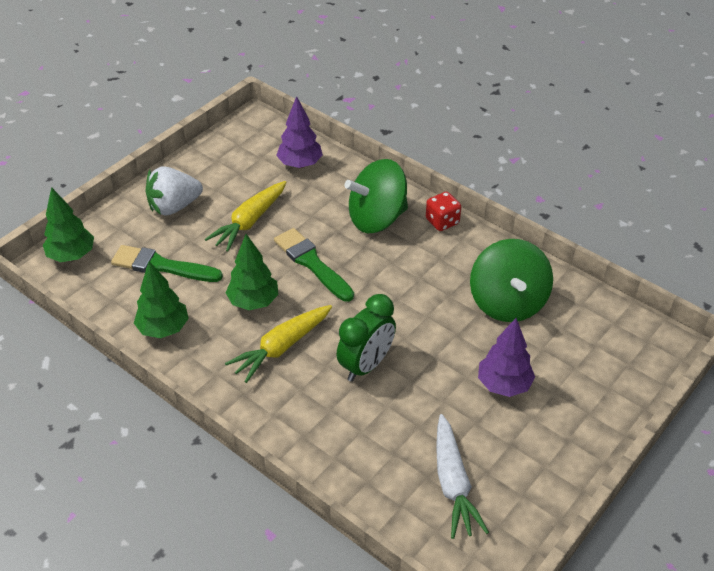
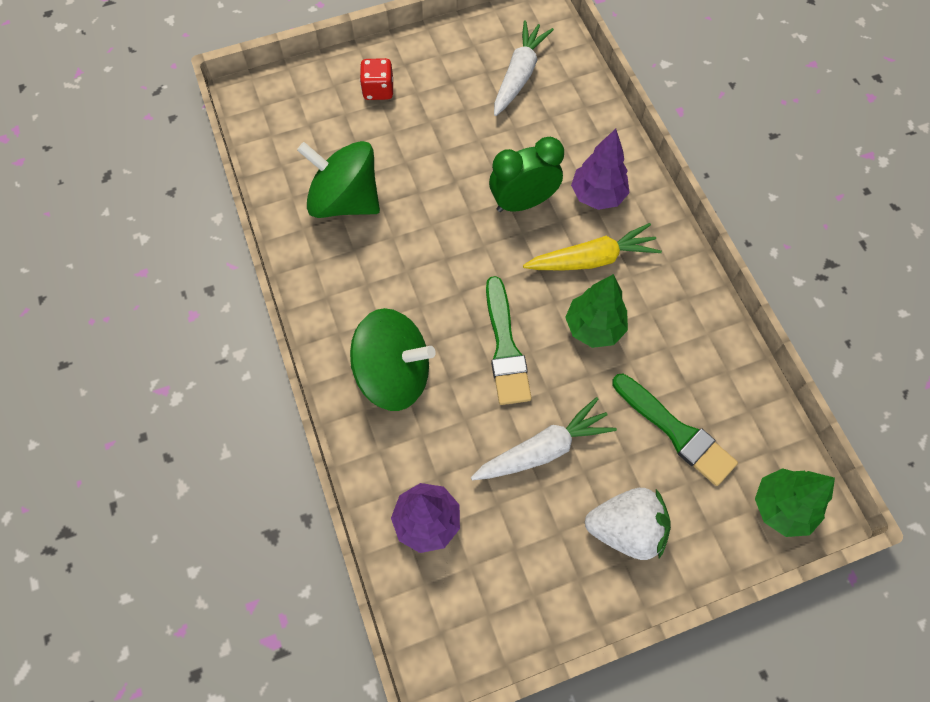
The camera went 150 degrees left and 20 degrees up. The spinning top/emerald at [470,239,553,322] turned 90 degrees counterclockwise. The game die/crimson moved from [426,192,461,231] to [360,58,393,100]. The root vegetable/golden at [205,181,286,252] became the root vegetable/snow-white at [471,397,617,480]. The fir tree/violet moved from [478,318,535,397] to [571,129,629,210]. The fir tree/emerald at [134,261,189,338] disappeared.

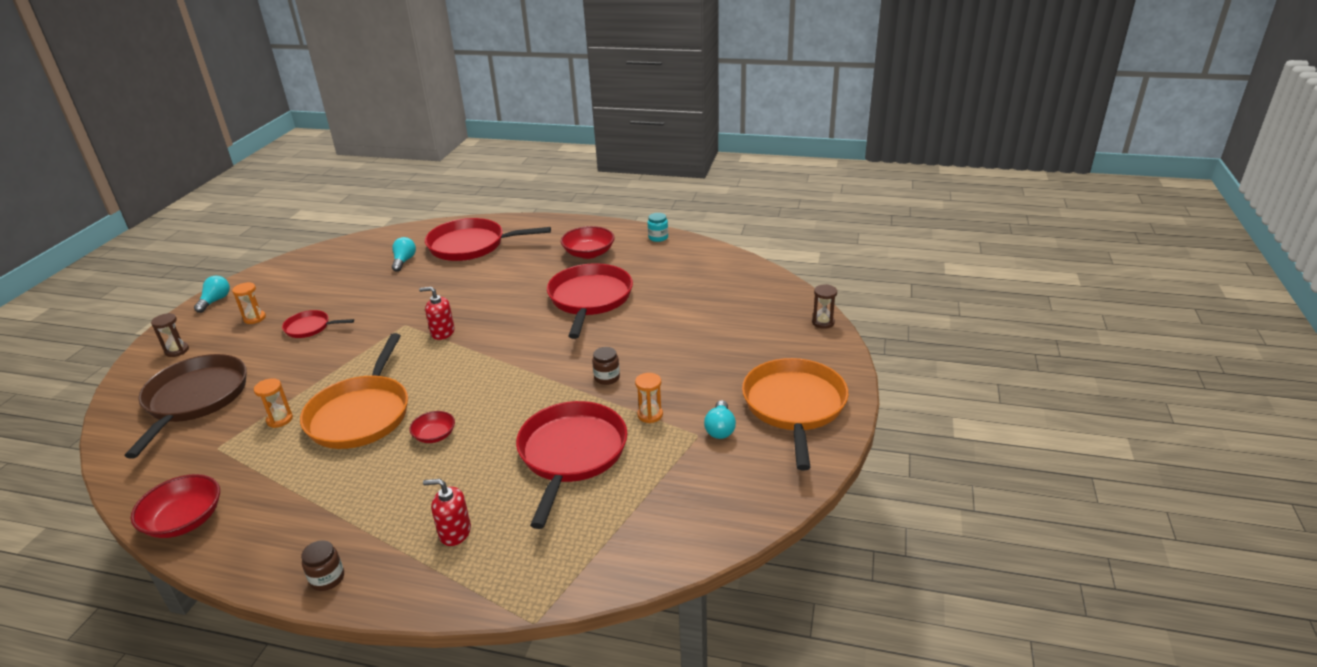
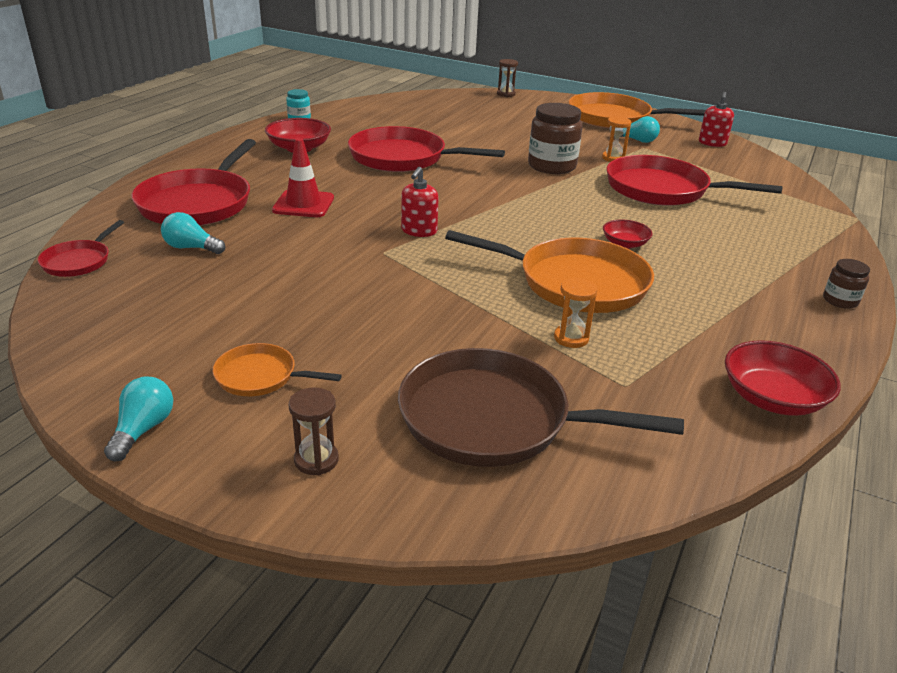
The camera went 80 degrees left and 0 degrees up. The frying pan/crimson moved from [282,310,354,338] to [38,220,124,277]. The bulb/teal at [194,276,230,313] turned 75 degrees clockwise. The sandglass/orange-coloured at [232,282,266,324] was replaced by the frying pan/orange-coloured at [213,343,342,396]. The safety cone/crimson at [272,138,334,217] appeared. The jar/russet at [592,347,620,385] changed to 1.94 times the size. The soap pump/crimson moved from [423,479,471,546] to [699,92,734,147].

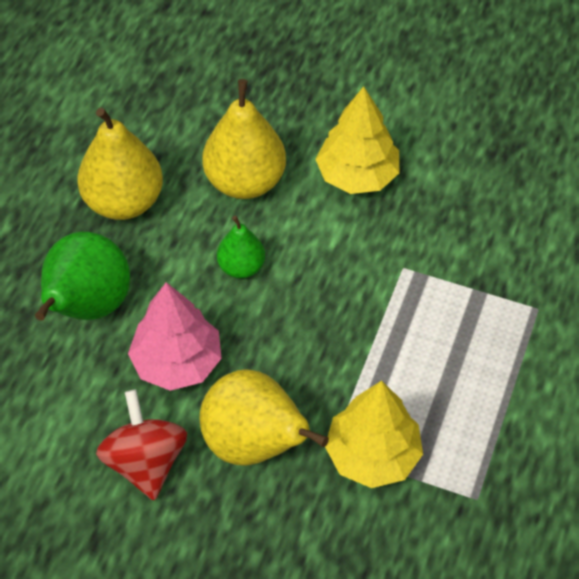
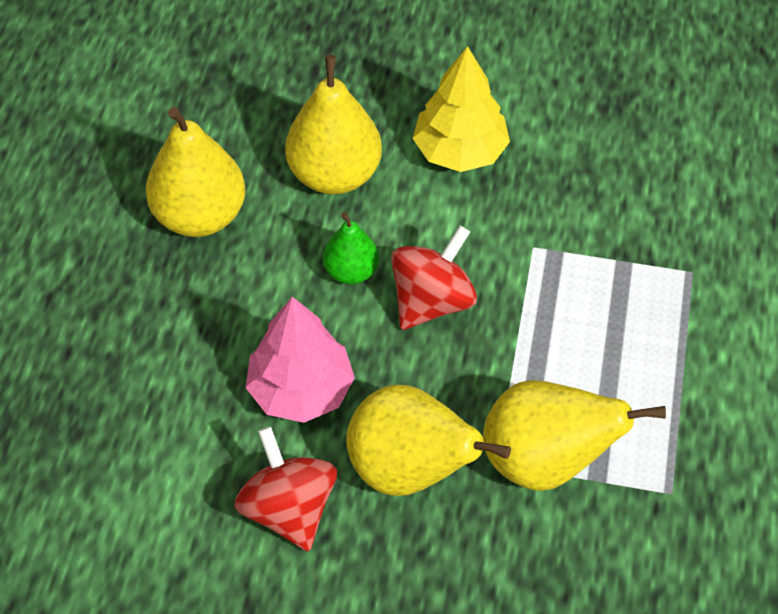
The camera went 10 degrees left and 0 degrees up. The spinning top/crimson at [391,225,477,330] appeared. The fir tree/golden at [325,381,423,488] was replaced by the pear/golden at [483,380,666,491]. The pear/emerald at [35,231,130,321] disappeared.

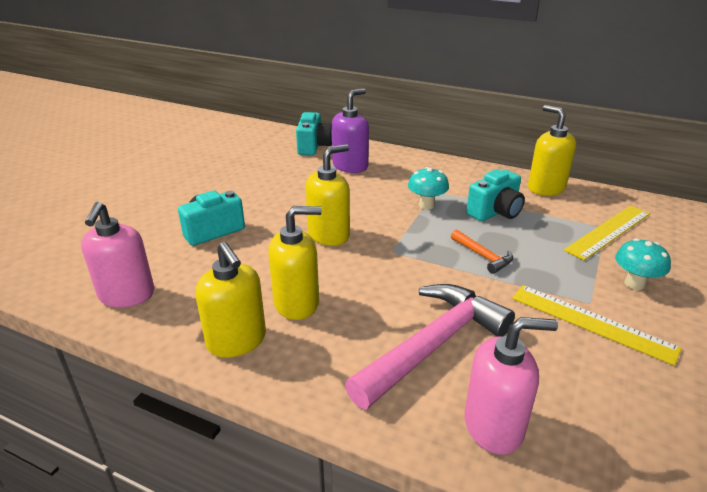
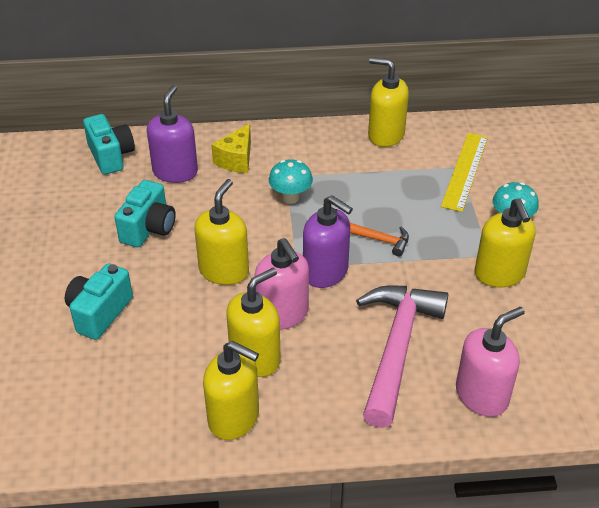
The camera went 30 degrees left and 10 degrees up. The camera/teal moved from [466,169,525,221] to [114,180,176,247]. The piece of cheese/golden at [211,123,251,173] appeared. The soap pump/rosy moved from [81,202,154,308] to [254,238,309,330]. The soap pump/violet at [303,195,353,288] appeared. The straightedge/golden at [512,285,682,366] was replaced by the soap pump/golden at [475,198,536,287].

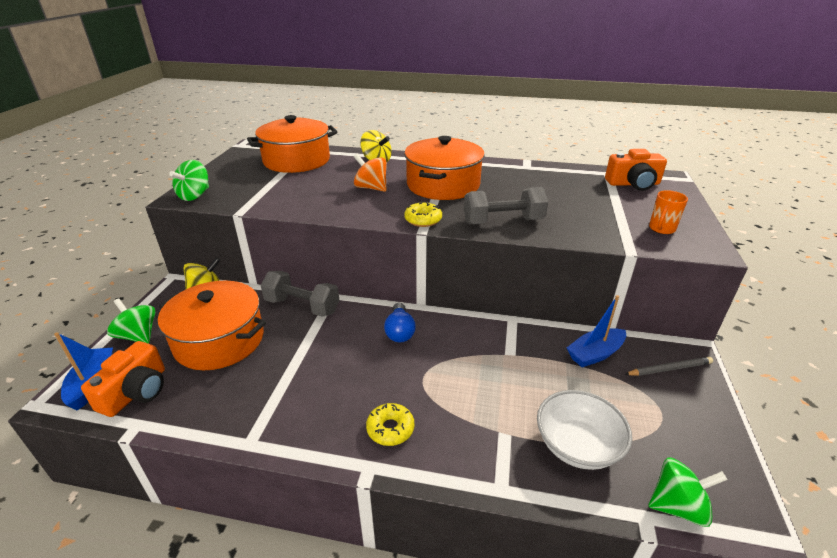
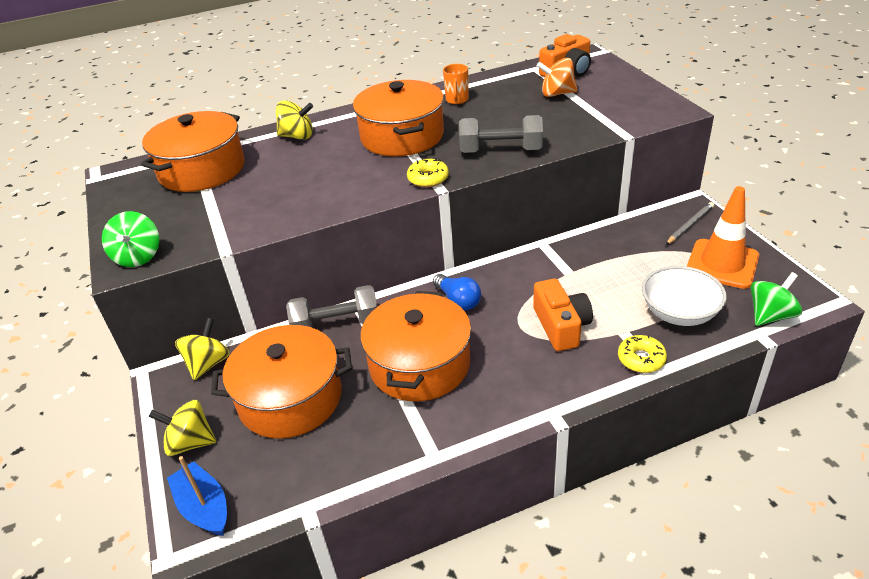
The camera went 30 degrees left and 5 degrees up. The spinning top/emerald at [107,298,155,344] became the spinning top/golden at [148,400,216,456]. The stockpot/orange-coloured at [360,291,471,401] appeared. The coffee mug/orange-coloured moved from [649,190,688,234] to [443,64,469,104]. The hand weight/gray at [464,187,548,225] turned 45 degrees clockwise. The camera/orange-coloured moved from [81,341,165,417] to [533,279,593,351]. The spinning top/orange-coloured moved from [354,154,387,192] to [537,58,578,97]. The donut/golden moved from [366,403,415,446] to [618,335,667,373]. The safety cone/orange-coloured at [686,186,759,289] appeared. The boat/cobalt at [567,295,626,367] disappeared.

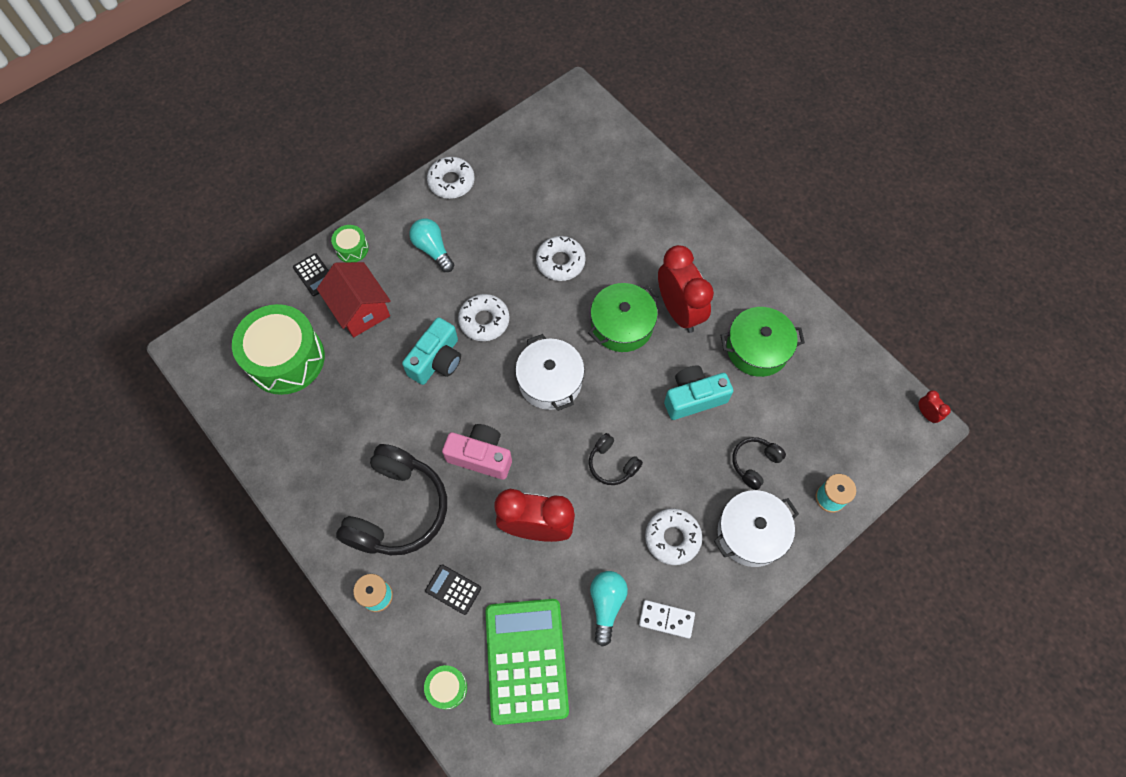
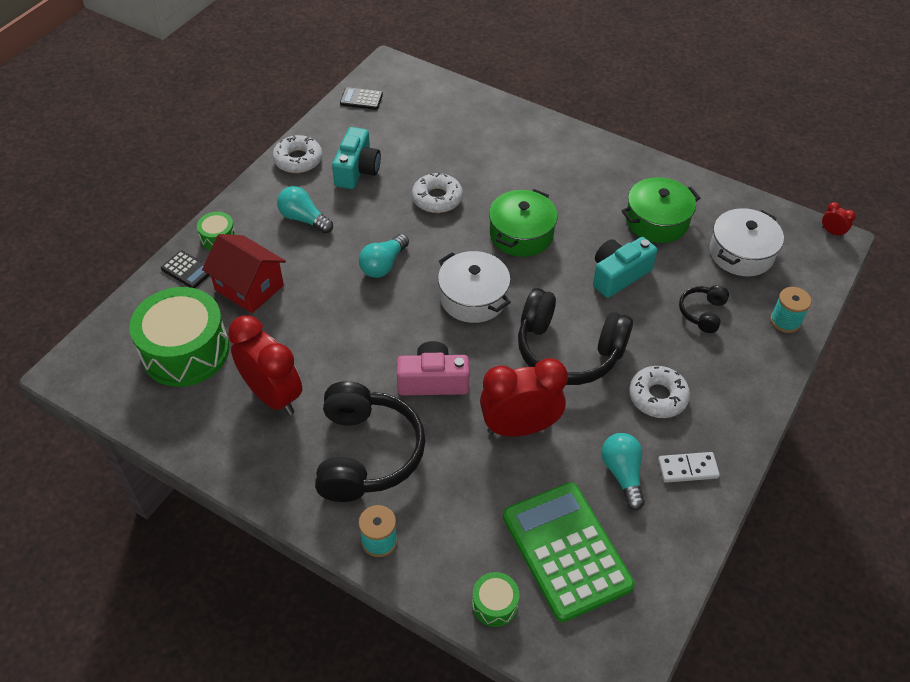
The camera went 20 degrees left and 15 degrees down. The alarm clock/crimson moved from [658,245,714,333] to [228,316,302,415]. The camera/teal moved from [402,317,461,385] to [332,127,381,189]. The adding machine/black moved from [425,564,481,615] to [340,87,383,110]. The donut/snow-white at [458,294,509,341] was replaced by the bulb/teal at [359,234,409,278]. The over-ear headphones/black at [589,433,643,485] changed to 2.08 times the size. The stockpot/snow-white moved from [714,490,799,567] to [710,208,784,277].

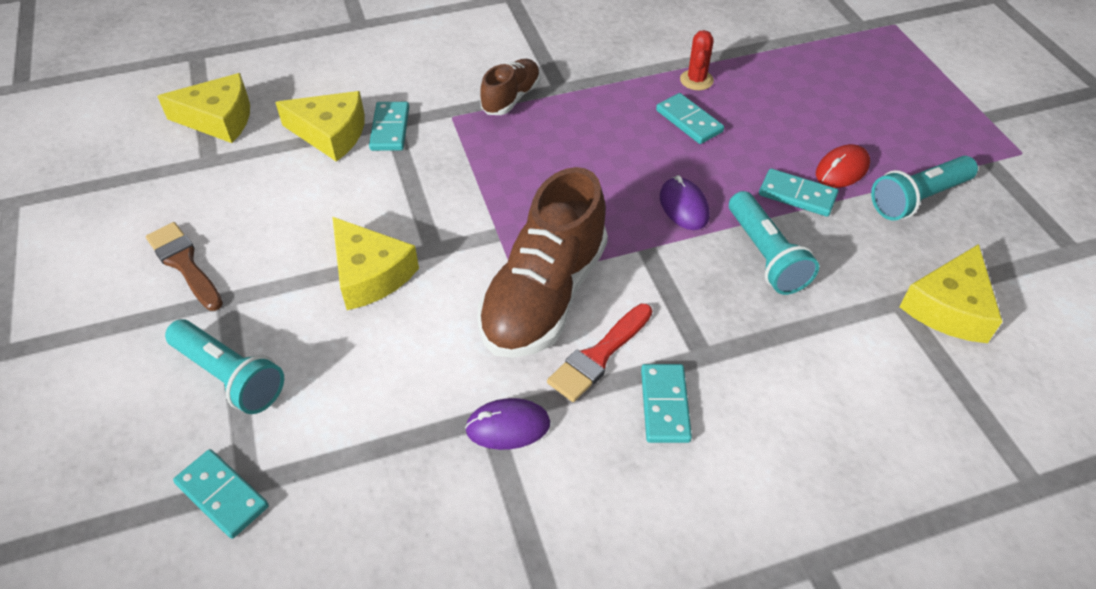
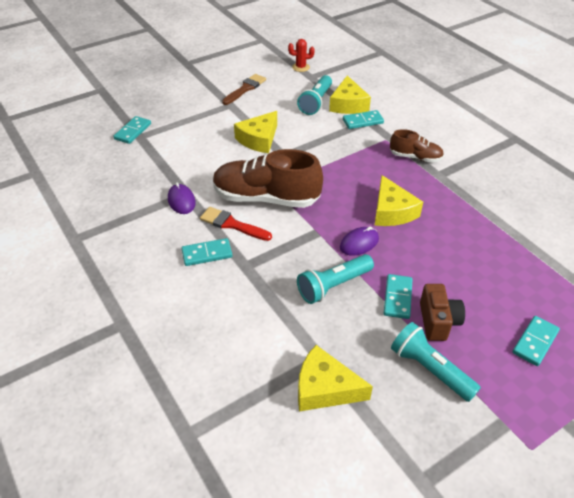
The camera went 75 degrees right and 5 degrees down. The prickly plant/crimson moved from [680,30,714,90] to [288,39,315,72]. The pocket torch/teal moved from [165,319,284,414] to [297,75,332,115]. The piece of cheese/golden moved from [157,73,250,143] to [375,175,423,226]. The computer mouse/crimson at [816,144,870,188] was replaced by the camera/russet at [420,284,465,341]. The domino/teal moved from [656,93,724,144] to [513,316,560,366].

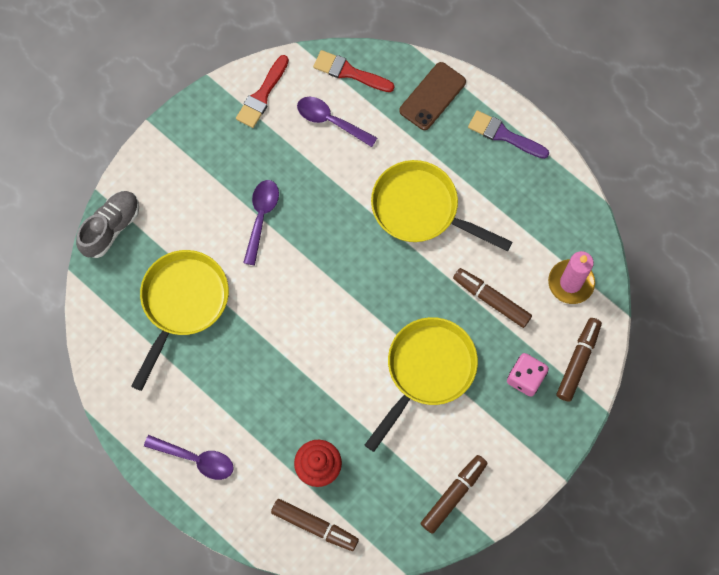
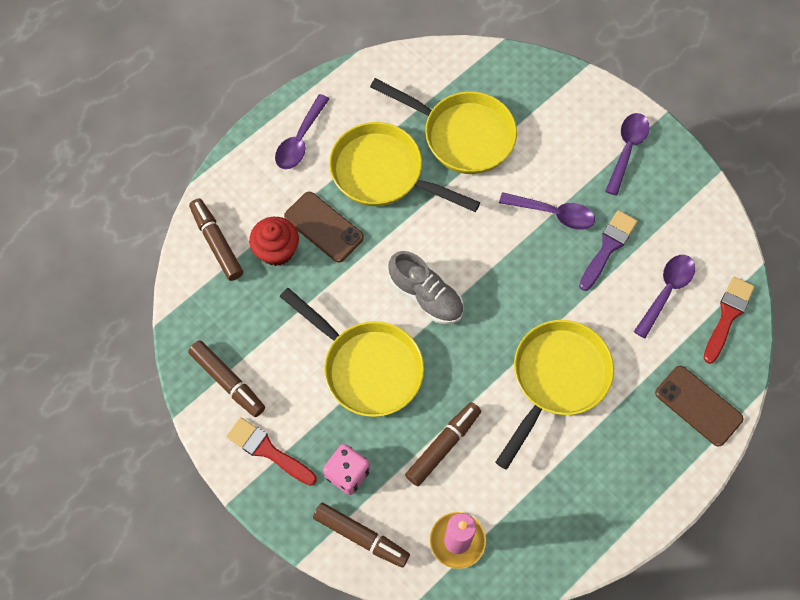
The camera went 95 degrees right and 5 degrees down. The marker/russet at [271,499,359,551] turned 120 degrees clockwise. The paint brush/crimson moved from [236,55,289,128] to [226,417,317,486]. The phone/russet at [284,192,364,262] appeared. The frying pan/golden at [329,122,480,212] appeared. The shoe/gray moved from [76,191,139,258] to [389,251,463,324]. The paint brush/violet moved from [468,110,549,159] to [579,210,638,291]. The teaspoon/violet at [605,113,650,196] appeared.

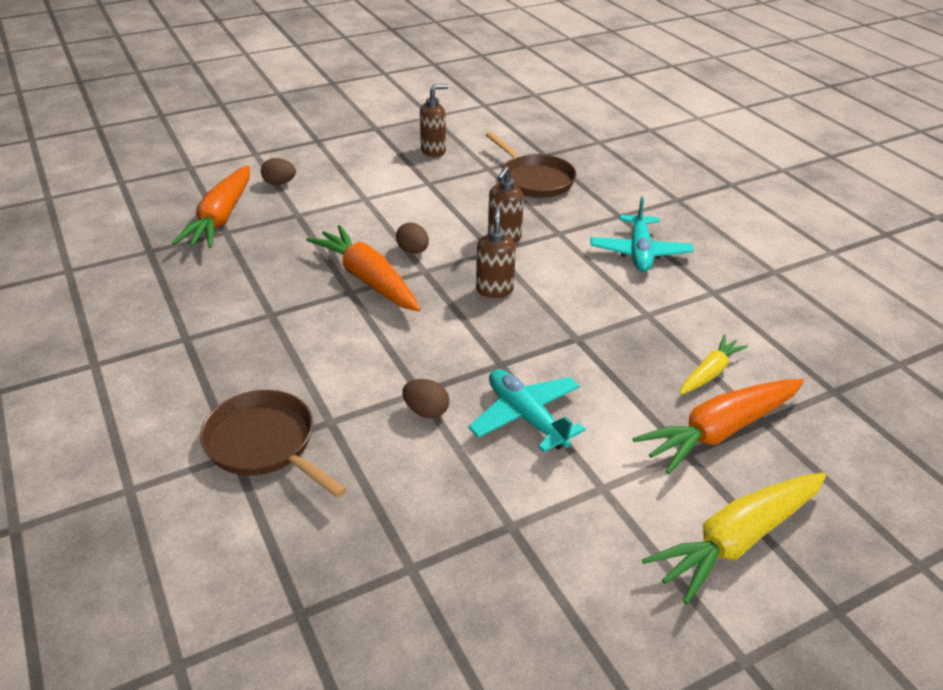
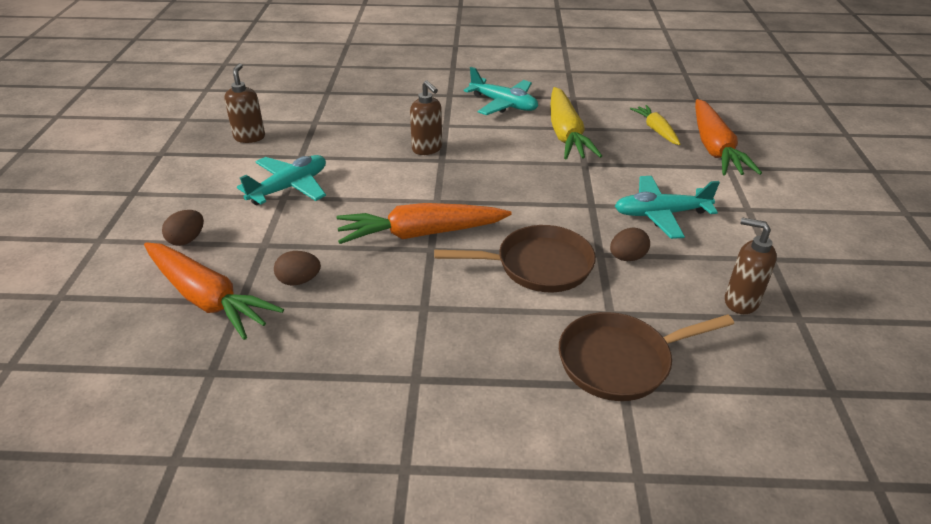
The camera went 60 degrees left and 0 degrees up. The toy plane/teal at [237,155,326,205] appeared. The egg/russet moved from [396,222,429,253] to [274,251,321,285]. The frying pan/russet moved from [486,132,577,198] to [434,225,596,292]. The root vegetable/golden moved from [642,472,826,605] to [550,87,602,159]. The soap pump/russet moved from [476,206,516,298] to [725,217,777,314].

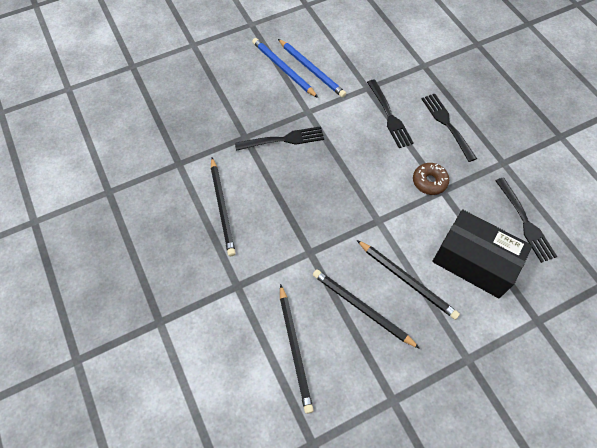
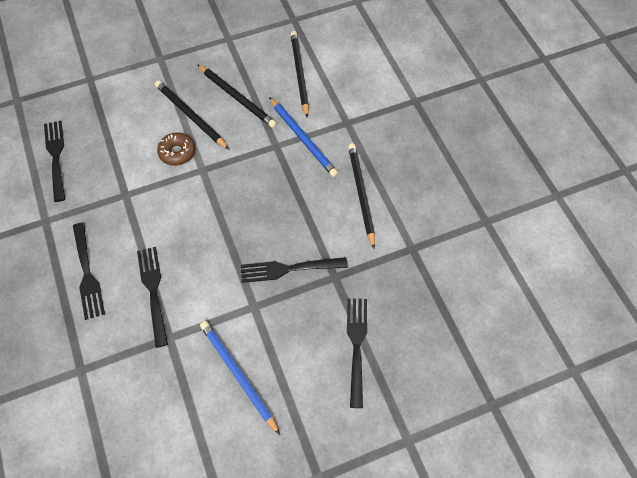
The camera went 175 degrees left and 0 degrees up. The donut/russet moved from [413,163,449,195] to [157,132,195,166]. The lead pencil/cobalt moved from [252,38,318,98] to [269,97,338,177]. The dinner fork/black at [347,298,367,408] appeared. The box/black at [432,209,533,298] disappeared.

